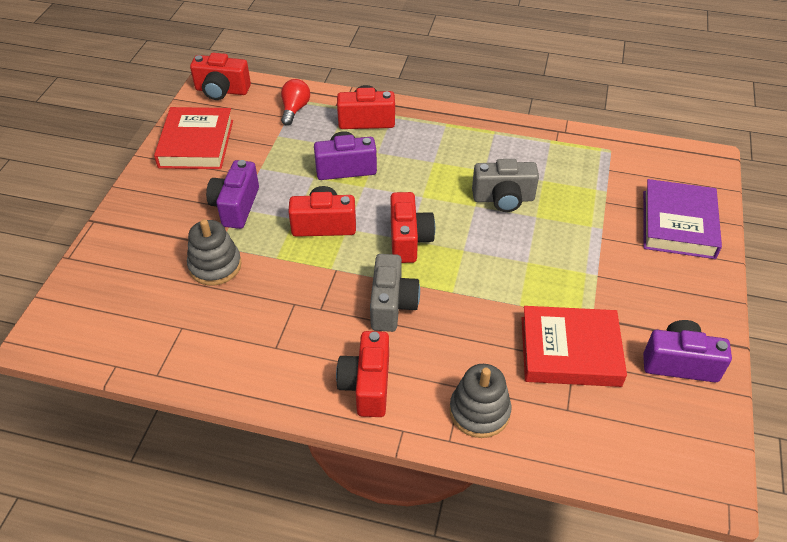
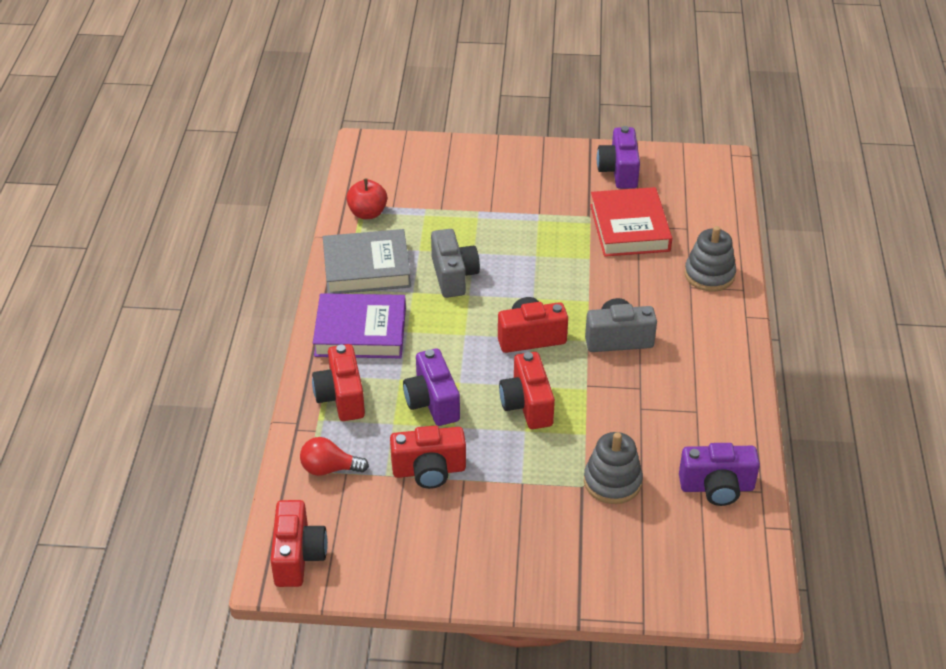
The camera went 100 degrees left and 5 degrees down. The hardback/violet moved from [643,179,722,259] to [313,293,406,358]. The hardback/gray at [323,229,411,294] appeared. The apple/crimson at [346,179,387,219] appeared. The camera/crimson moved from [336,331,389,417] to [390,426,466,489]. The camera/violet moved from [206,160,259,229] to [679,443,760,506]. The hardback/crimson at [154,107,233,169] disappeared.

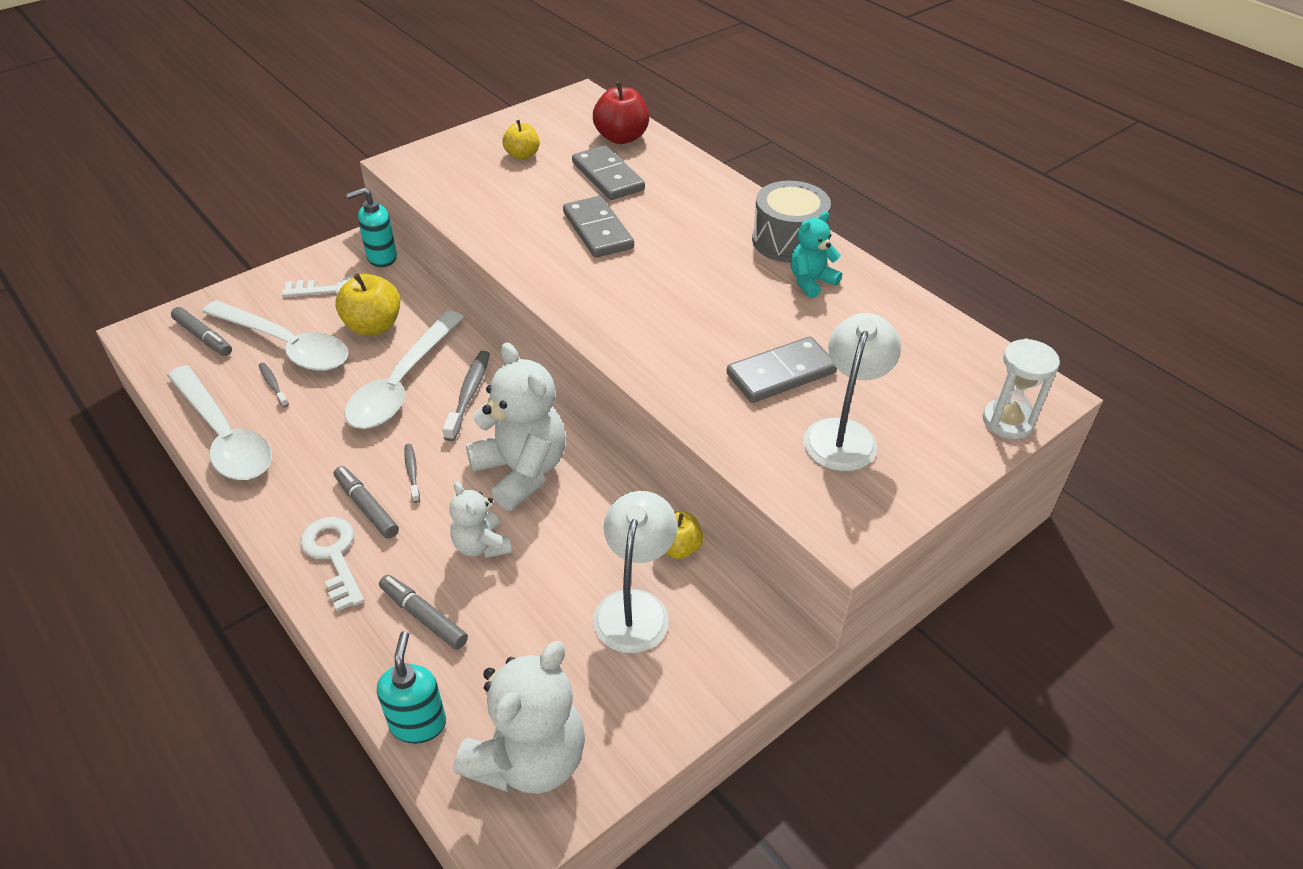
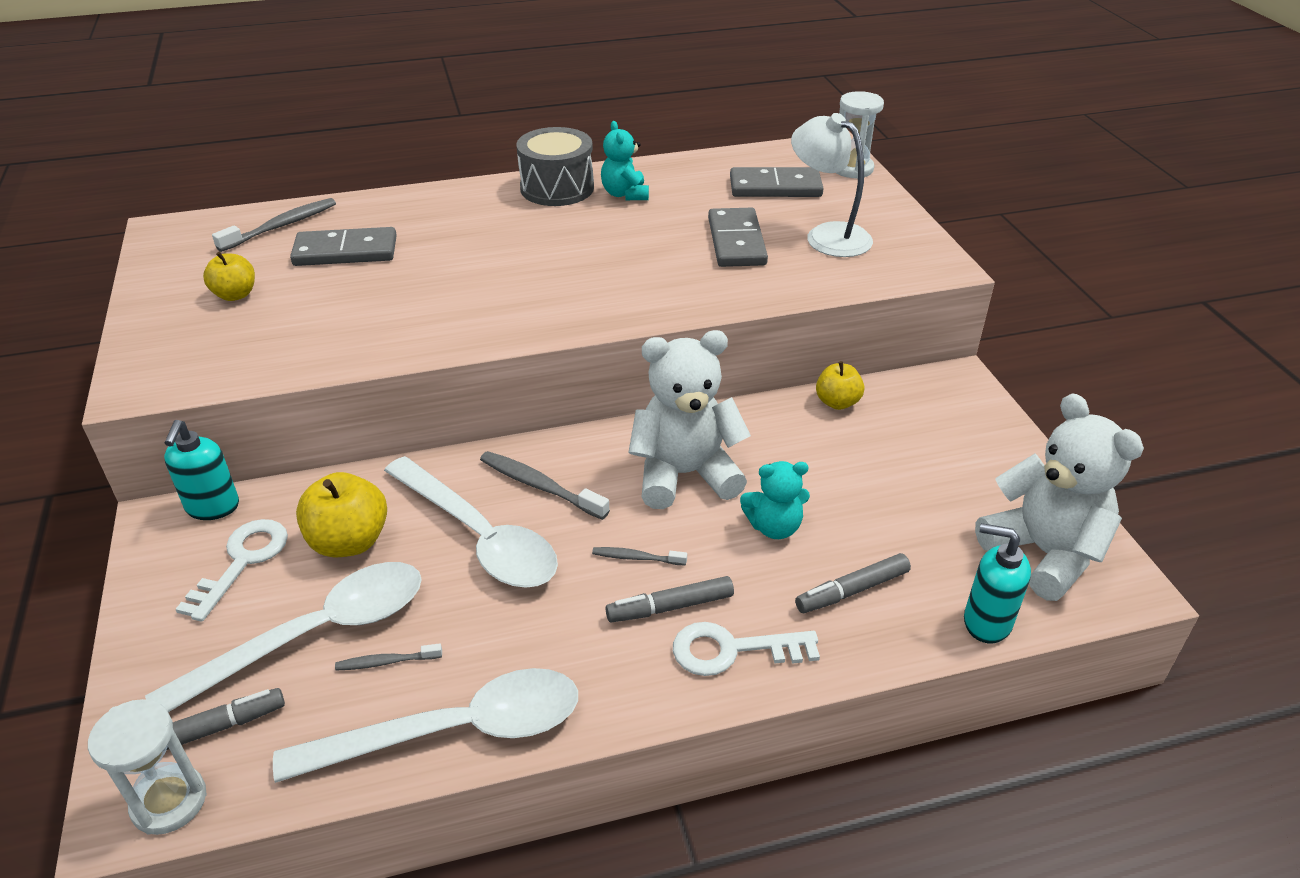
The camera went 65 degrees left and 5 degrees down. The sandglass/snow-white at [88,699,207,835] appeared. The apple/crimson at [593,82,649,144] was replaced by the tooth brush/gray at [212,198,336,252]. The domino/gray moved from [563,196,634,258] to [730,167,824,197]. The teddy/snow-white at [449,482,512,558] became the teddy/teal at [740,461,810,539]. The lamp/snow-white at [593,491,677,653] disappeared.

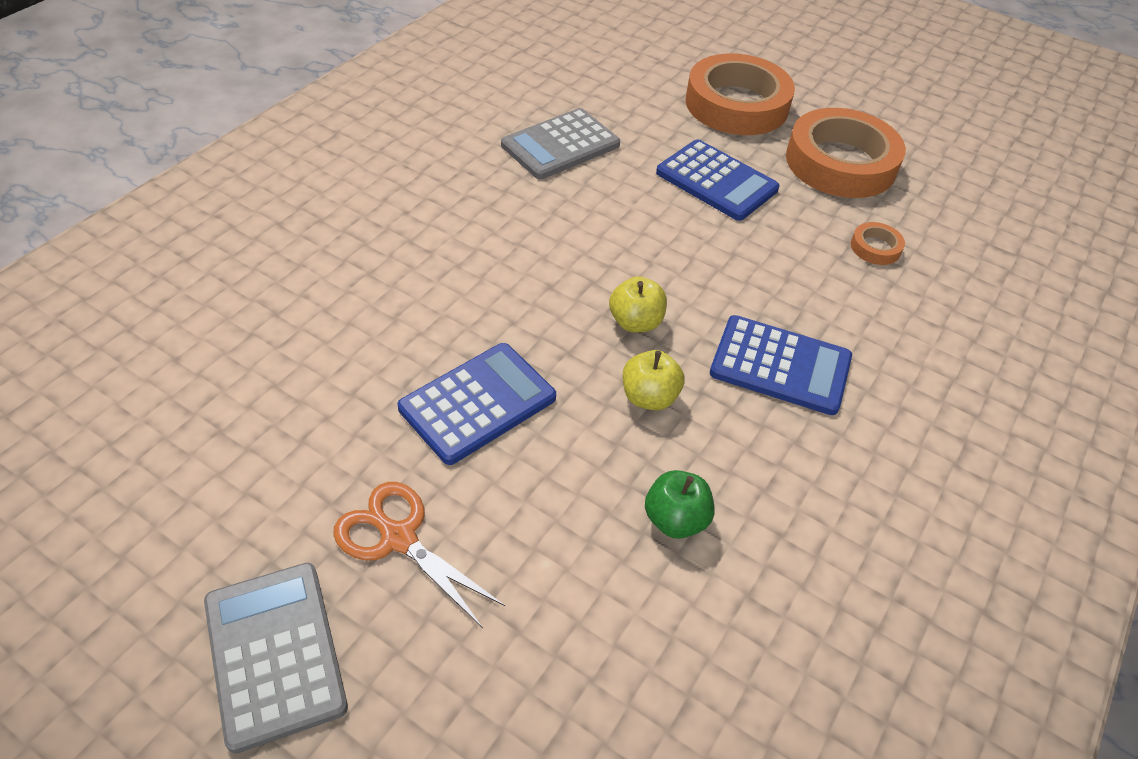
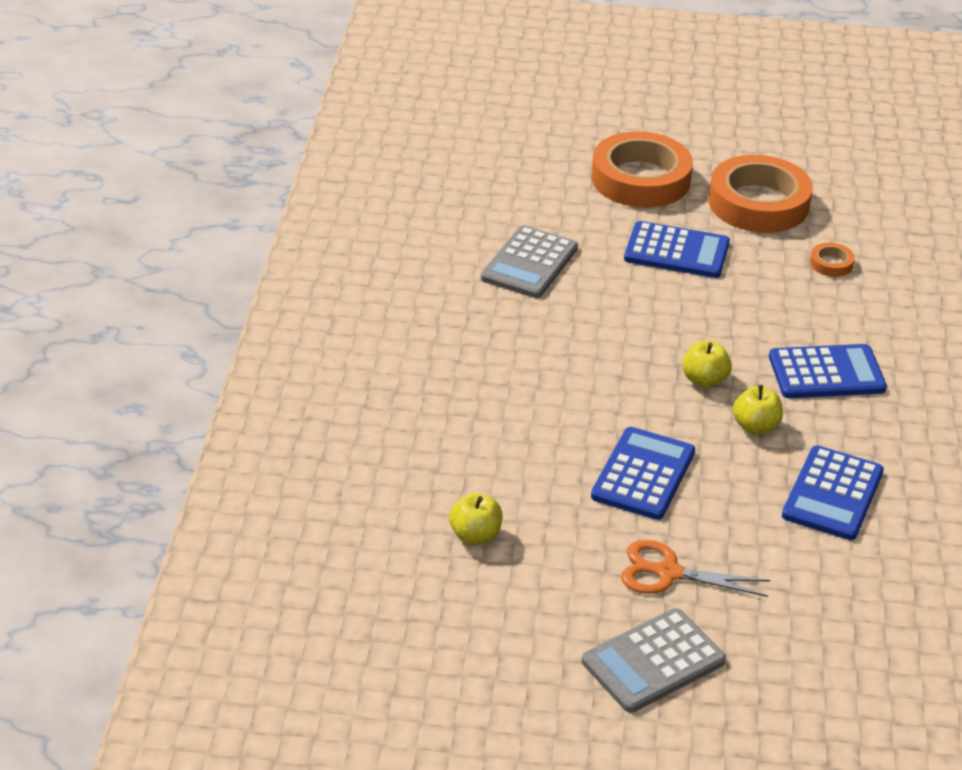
The camera went 25 degrees left and 10 degrees down. The apple/golden at [449,493,503,545] appeared. The adding machine/gray at [204,563,348,754] turned 75 degrees counterclockwise. The apple/emerald at [645,470,715,539] was replaced by the adding machine/cobalt at [782,445,884,540].

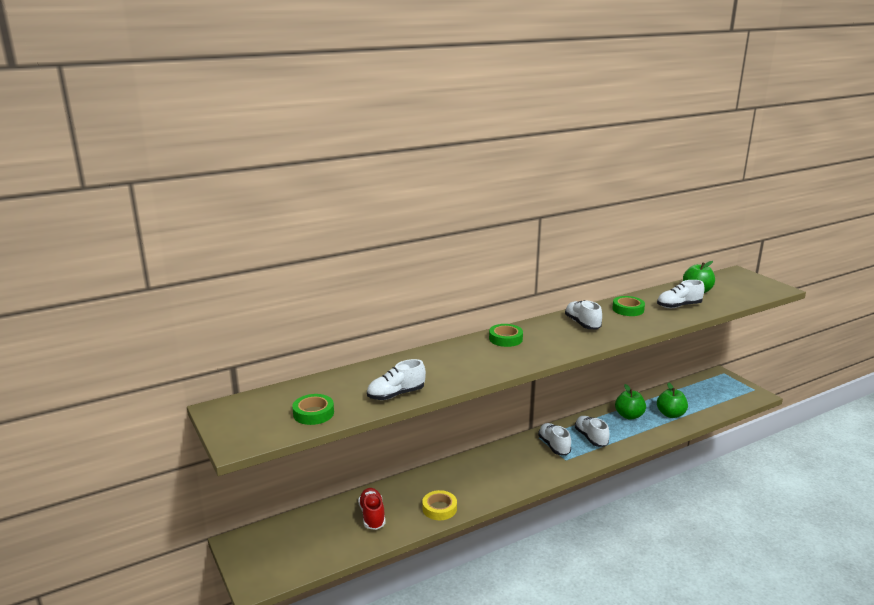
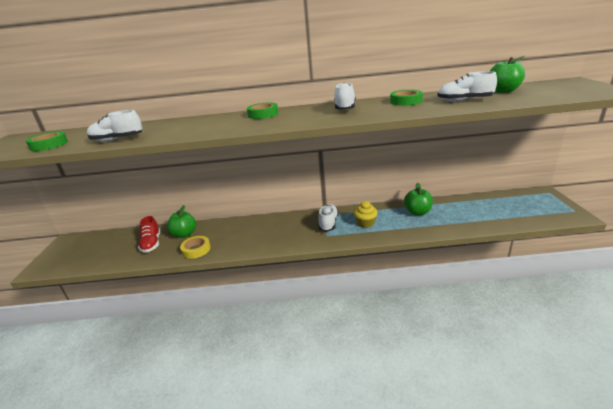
The camera went 30 degrees right and 5 degrees up. The shoe/crimson at [358,488,385,530] turned 150 degrees clockwise. The apple/emerald moved from [657,382,688,418] to [167,205,196,238]. The shoe/snow-white at [575,416,609,447] was replaced by the muffin/golden at [354,201,378,228].

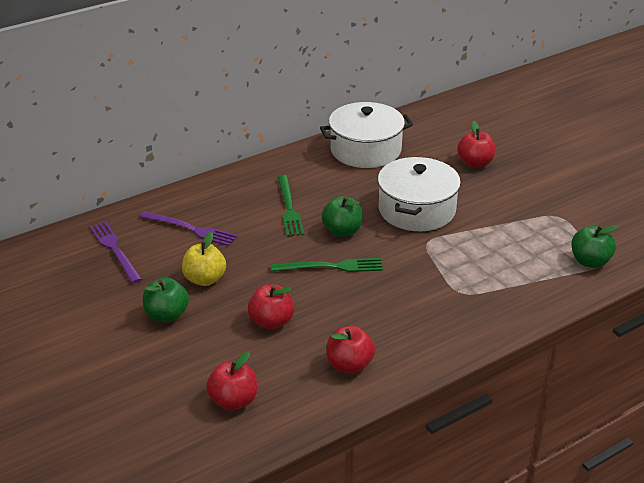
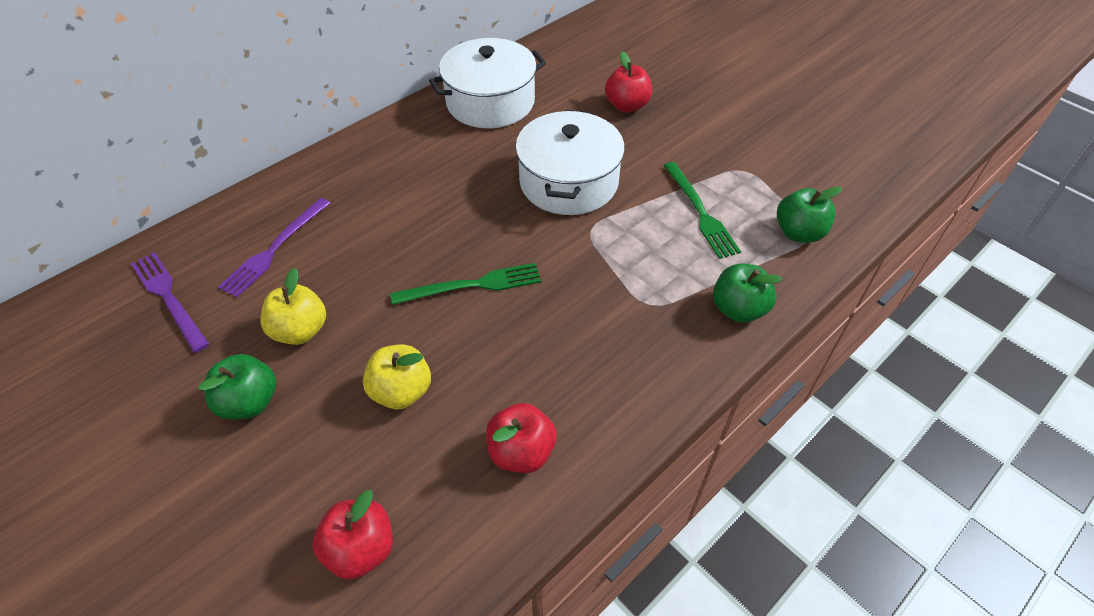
The camera went 10 degrees left and 15 degrees up. The dinner fork/violet at [139,211,237,246] turned 105 degrees clockwise. The apple/crimson at [248,284,294,330] became the apple/golden at [363,344,431,409]. The dinner fork/emerald moved from [278,175,304,237] to [664,162,741,259]. The apple/emerald moved from [321,196,363,237] to [713,264,782,323].

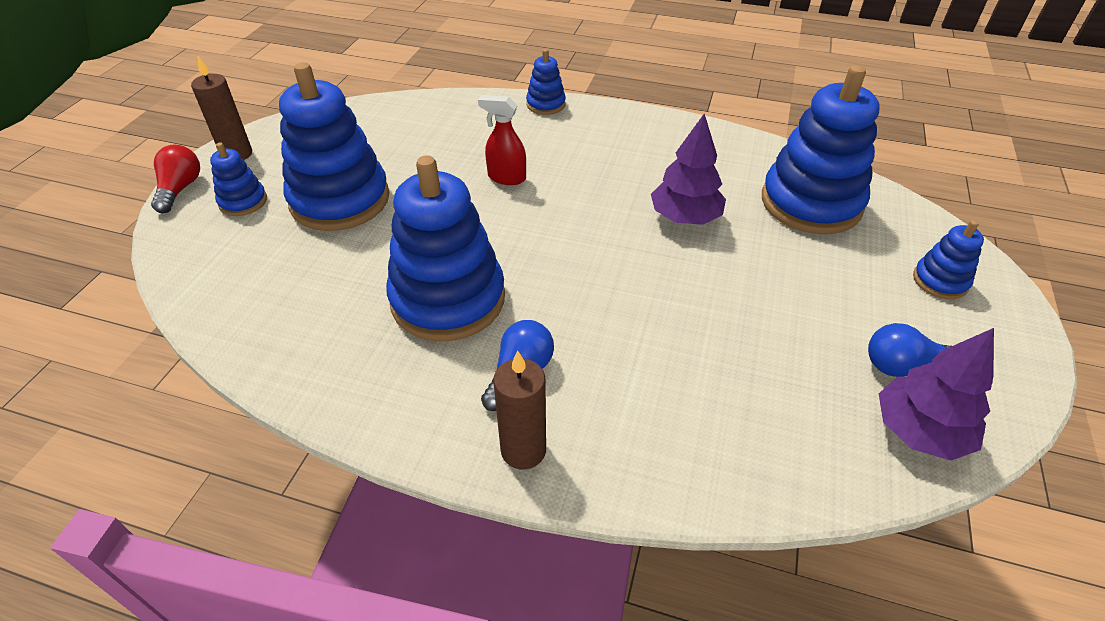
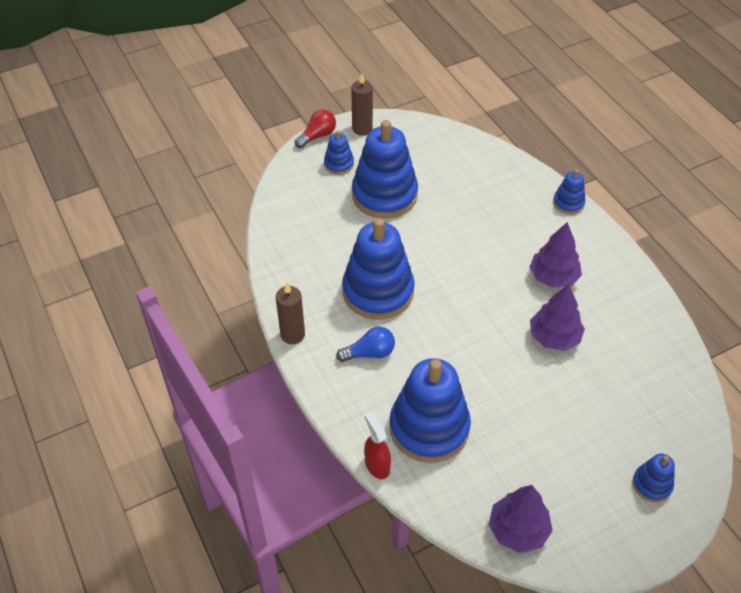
The camera went 45 degrees right and 5 degrees up. The candle/russet moved from [493,351,546,469] to [276,283,305,344]. The sprayer/crimson moved from [478,95,526,185] to [364,412,391,479]. The ring stacker/cobalt moved from [762,65,880,234] to [390,358,471,463]. The fir tree/violet at [530,222,582,288] appeared. The bulb/cobalt at [868,323,951,377] disappeared.

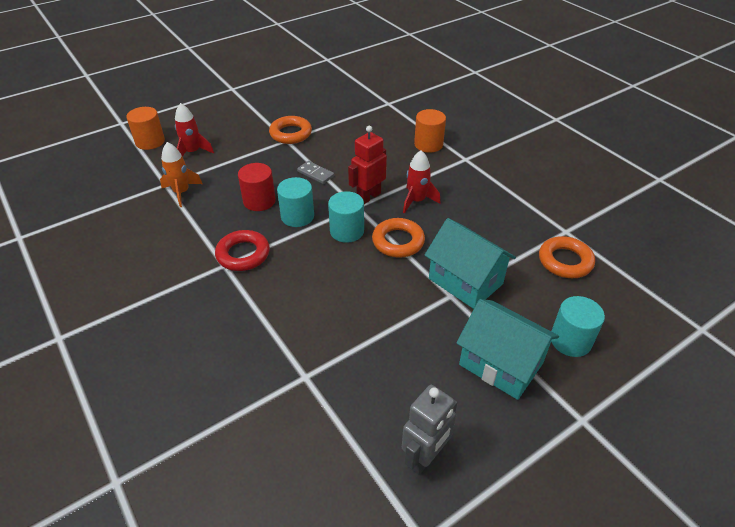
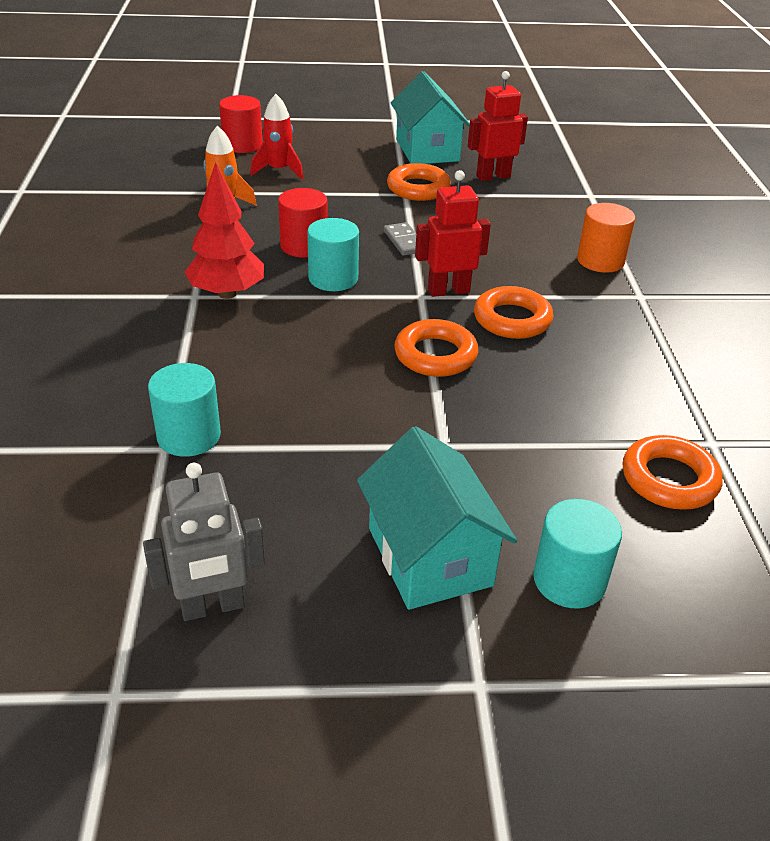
The camera went 30 degrees right and 5 degrees down. The cylinder shape/teal moved from [328,191,364,243] to [148,363,221,457]. The torus/crimson at [215,230,270,271] was replaced by the fir tree/crimson at [184,162,264,299]. The cylinder shape/orange-coloured at [126,107,165,150] became the cylinder shape/crimson at [219,95,263,153]. The house/teal moved from [425,218,516,309] to [391,71,470,164]. The robot figure/crimson at [468,71,528,181] appeared. The rocket/crimson at [403,150,440,214] was replaced by the torus/orange-coloured at [474,286,553,339].

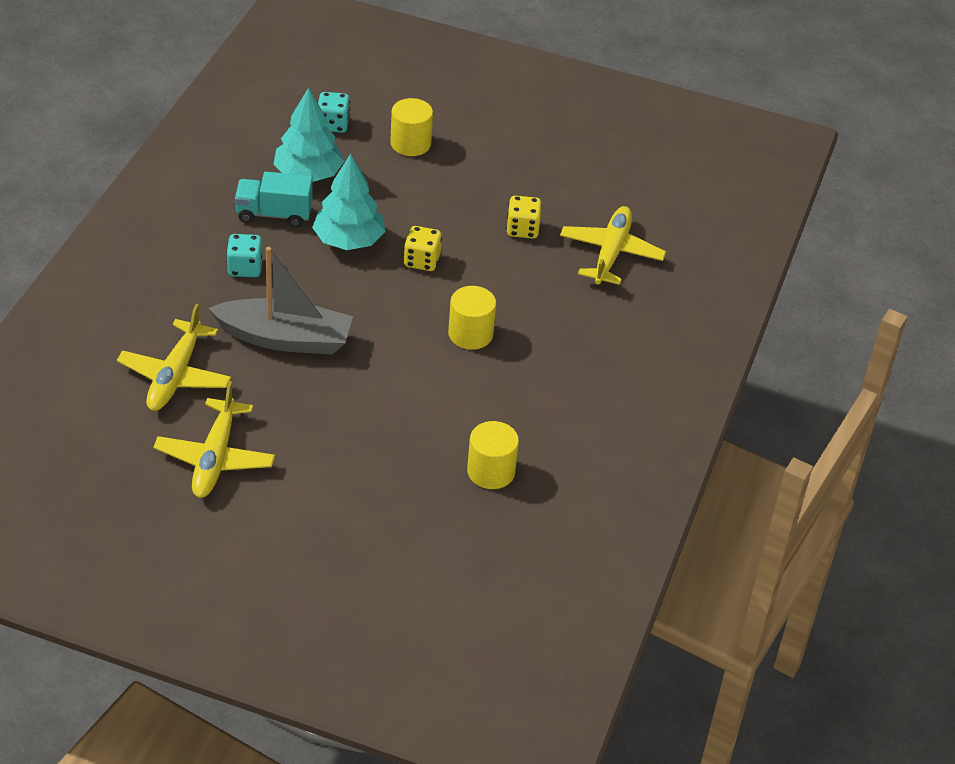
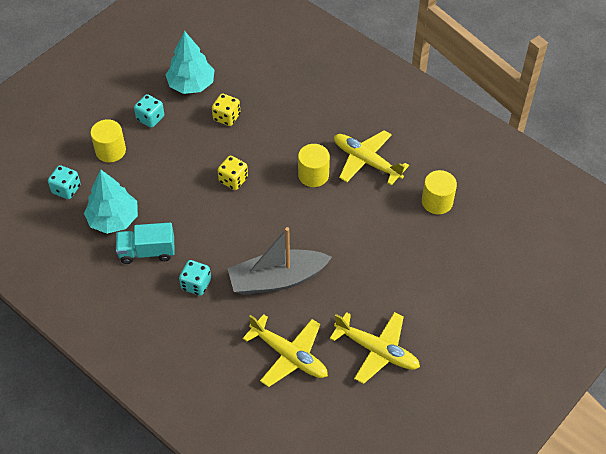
The camera went 65 degrees left and 10 degrees up. The lorry/teal at [235,172,313,228] turned 60 degrees clockwise. The game die/teal at [134,94,164,128] appeared. The fir tree/teal moved from [312,154,386,250] to [166,31,215,94]. The boat/gray at [208,247,353,355] turned 135 degrees counterclockwise. The toy plane/golden moved from [560,206,666,285] to [334,130,409,185].

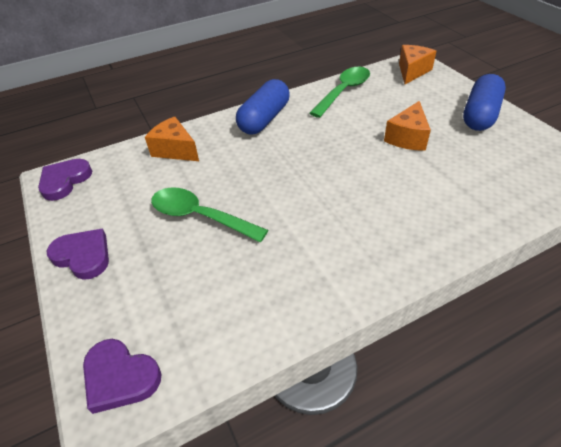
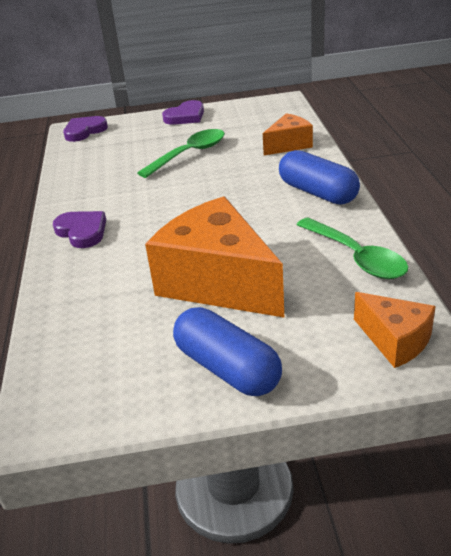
The camera went 110 degrees right and 10 degrees down. The heart/violet moved from [38,159,92,201] to [53,211,106,248]. The piece of cheese/orange-coloured at [384,101,431,151] changed to 1.94 times the size.

